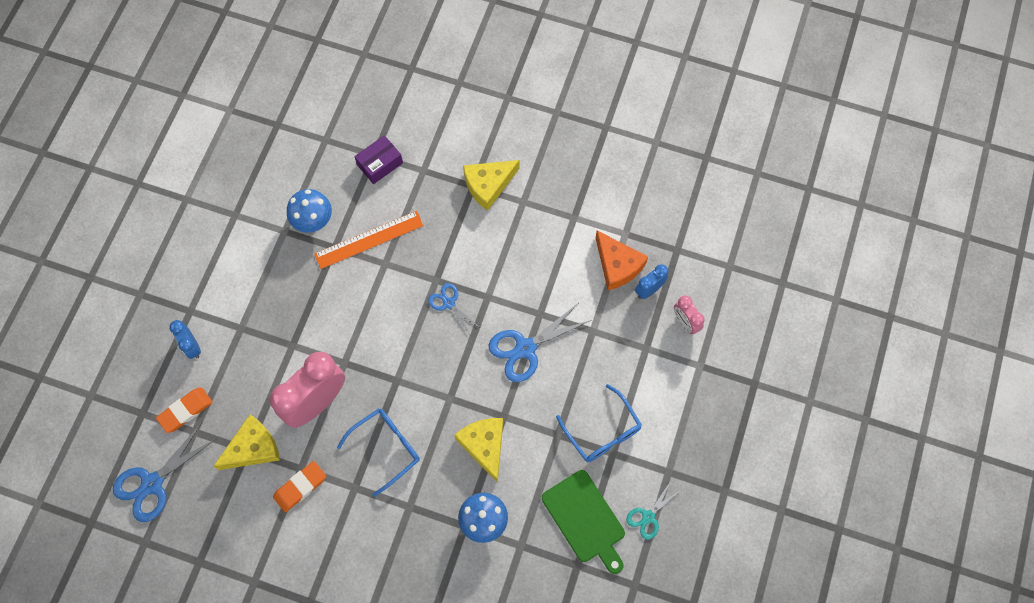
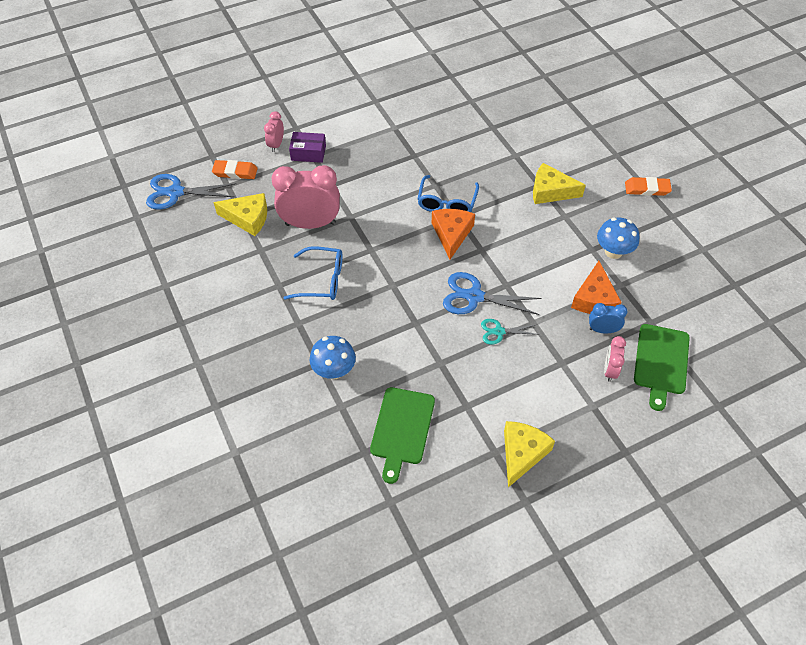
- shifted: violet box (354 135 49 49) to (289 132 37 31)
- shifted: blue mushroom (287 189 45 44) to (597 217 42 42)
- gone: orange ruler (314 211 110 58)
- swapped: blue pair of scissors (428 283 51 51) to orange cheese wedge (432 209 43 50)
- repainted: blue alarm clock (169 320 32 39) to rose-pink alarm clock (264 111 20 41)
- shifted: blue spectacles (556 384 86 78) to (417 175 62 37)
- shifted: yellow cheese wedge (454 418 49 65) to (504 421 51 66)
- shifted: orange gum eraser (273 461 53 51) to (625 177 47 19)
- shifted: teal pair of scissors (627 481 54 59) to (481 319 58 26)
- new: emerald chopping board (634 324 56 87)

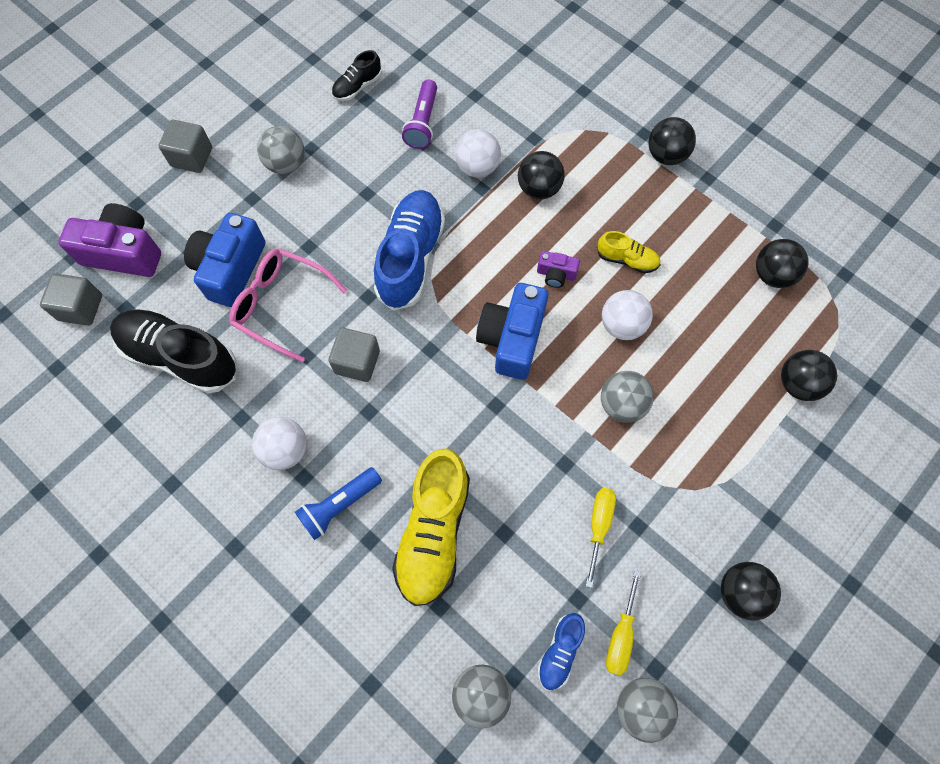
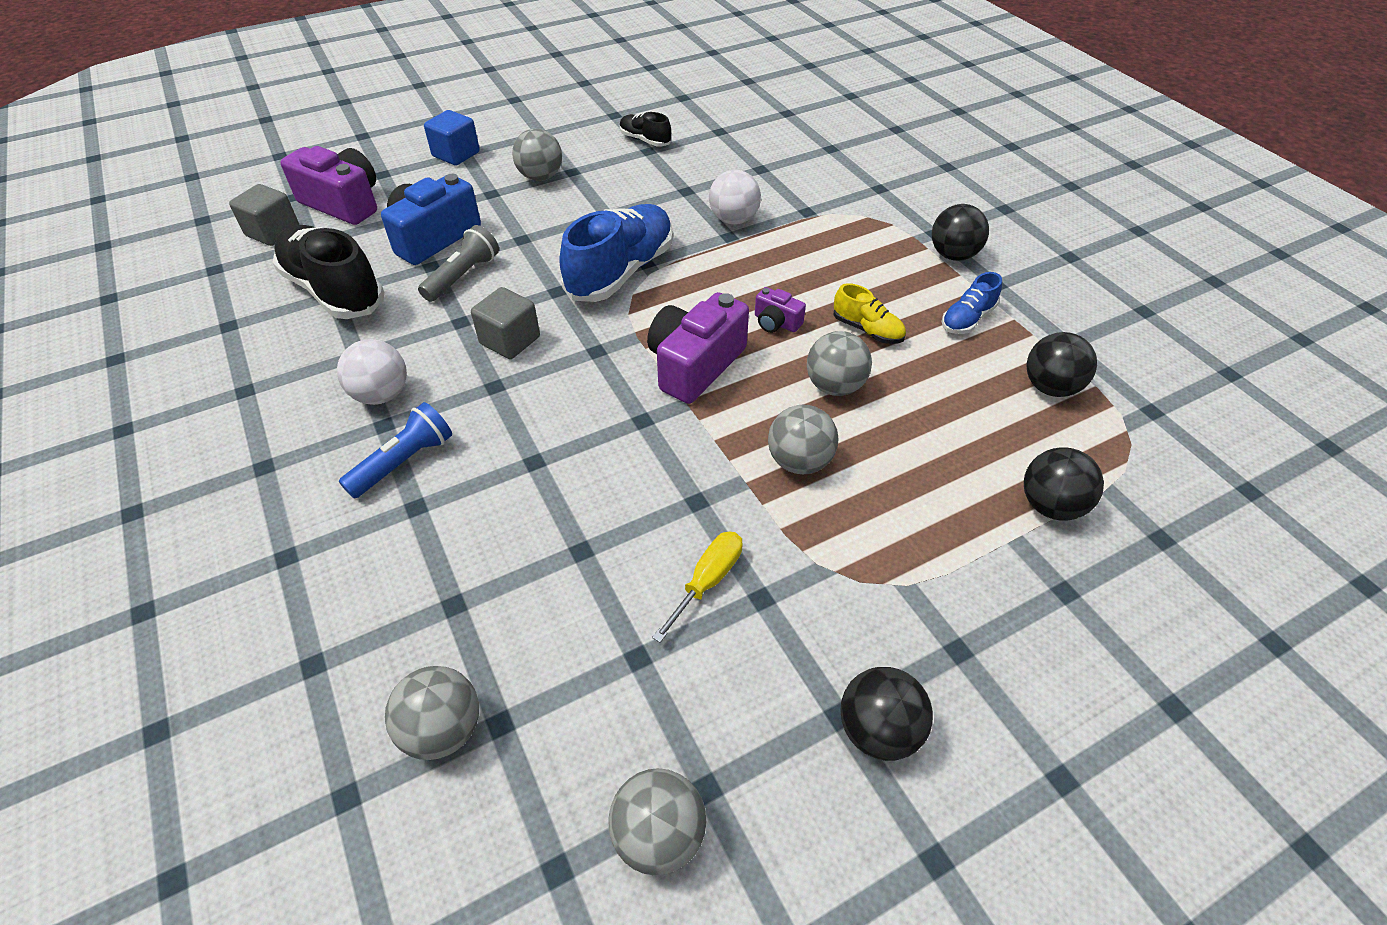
- rotated: ebony shoe (332 50 50 51) = (620 112 51 35) 60 degrees clockwise
- gone: violet torch (402 79 35 70)
- repainted: gray block (159 120 53 53) to blue block (424 110 56 56)
- gone: ebony sphere (518 151 47 48)
- swapped: rose-pink spectacles (229 248 118 115) to gray torch (418 225 81 77)
- repainted: blue compact camera (476 283 73 97) to violet compact camera (647 292 102 112)
- repainted: snow-white sphere (602 290 51 50) to gray sphere (807 331 65 65)
- gone: yellow shoe (392 449 78 157)
- rotated: blue torch (295 467 87 73) = (339 402 113 97) 150 degrees clockwise
- gone: yellow flat screwdriver (606 570 35 106)
- shifted: blue shoe (538 613 47 77) to (942 272 60 62)

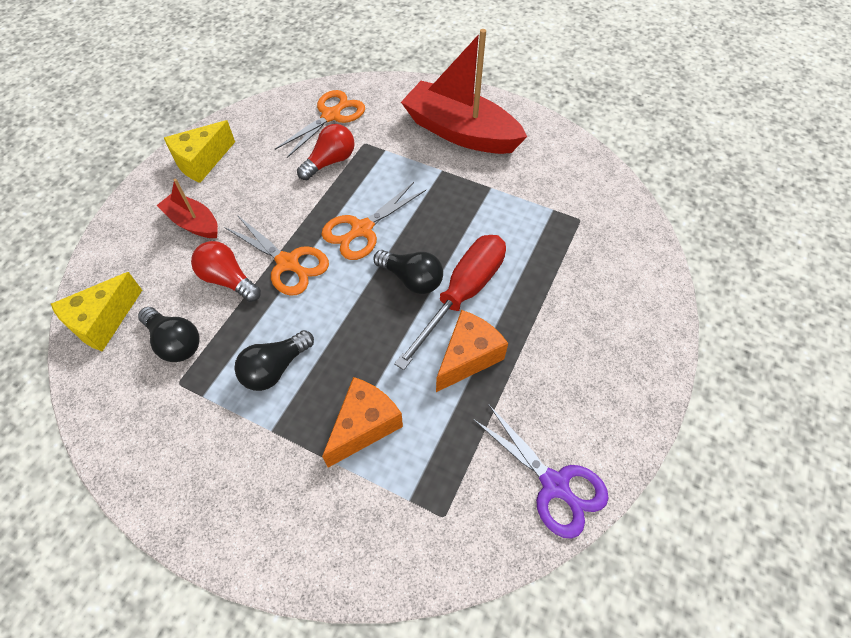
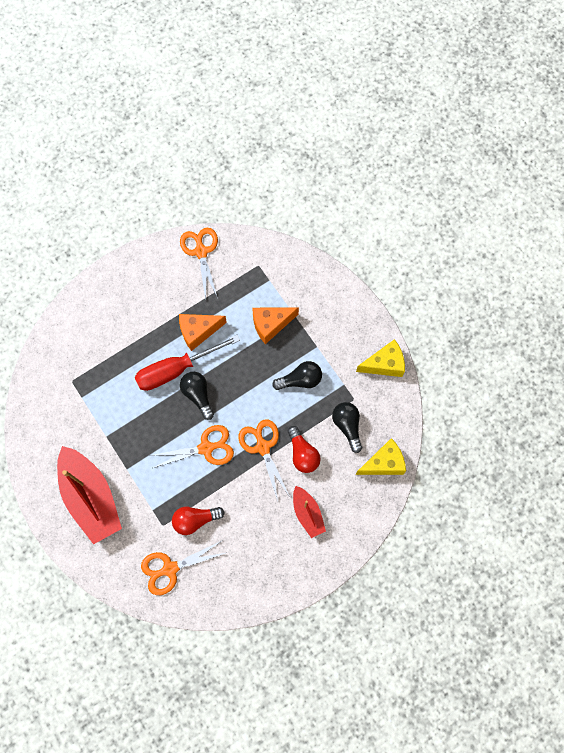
- shifted: yellow cheese wedge (164 120 71 63) to (356 339 49 38)
- repainted: violet pair of scissors (473 405 136 134) to orange pair of scissors (180 228 38 72)

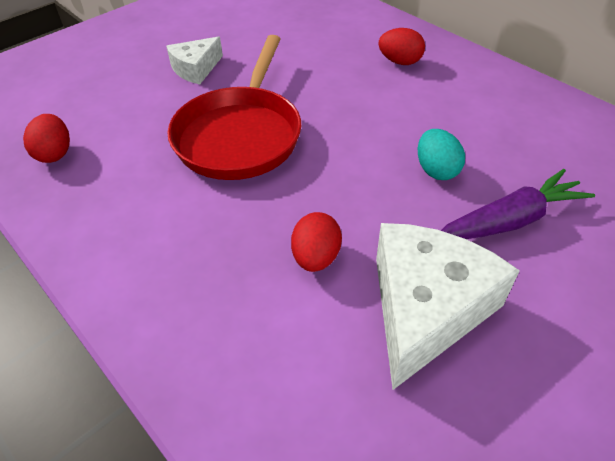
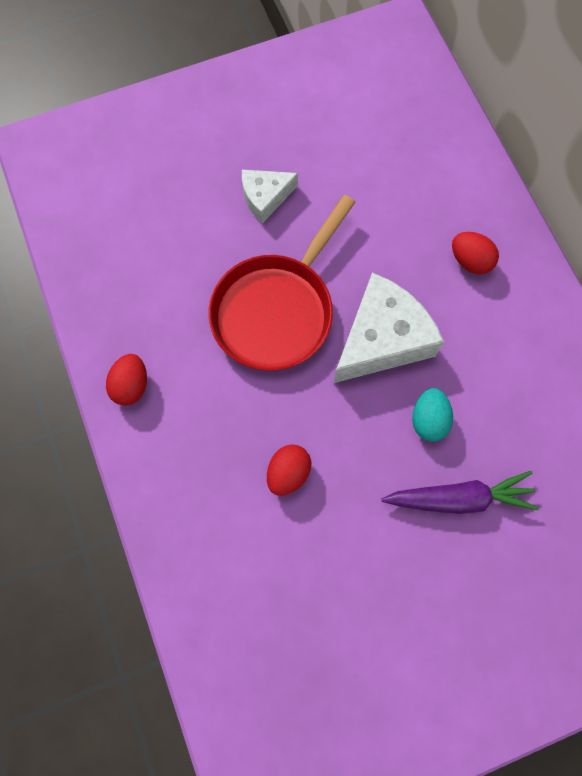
- shifted: scarlet egg (23 114 47 49) to (106 354 41 52)
- shifted: snow-white cheese wedge (376 223 144 167) to (333 273 111 110)

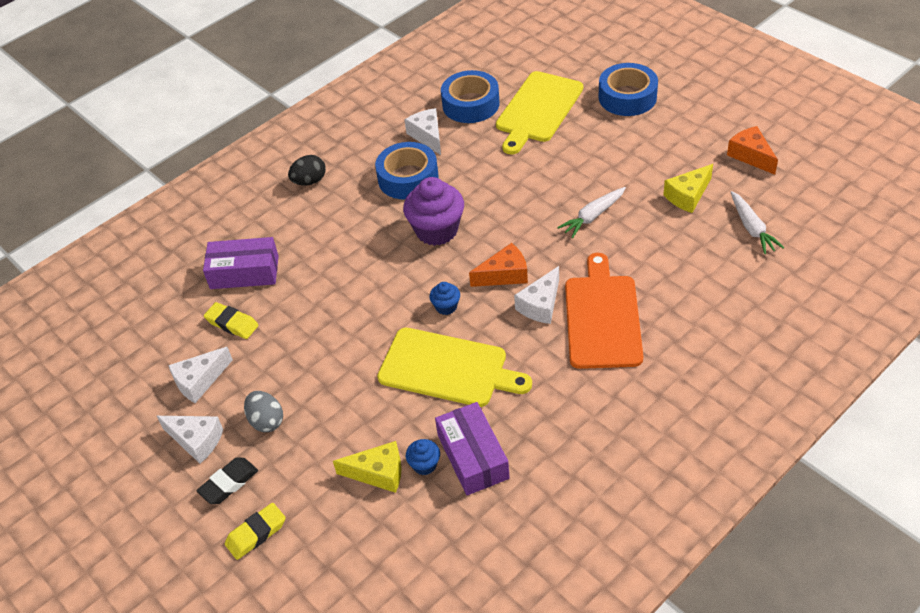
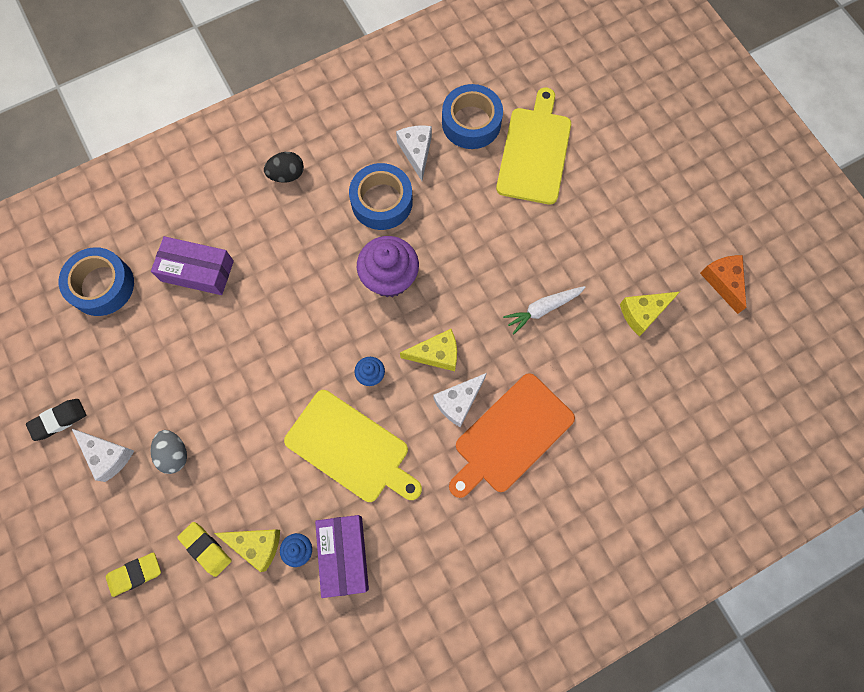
- shifted: blue sticky tape (599 63 59 53) to (59 247 75 69)
- rotated: yellow chopping board (496 71 87 84) = (496 88 75 116) 150 degrees clockwise
- gone: snow-white toy carrot (731 191 53 63)
- repainted: orange cheese wedge (469 243 59 44) to yellow cheese wedge (400 329 57 42)
- rotated: orange chopping board (565 253 78 116) = (449 373 126 125) 150 degrees counterclockwise
- shifted: yellow gum eraser (204 302 55 37) to (177 522 55 55)
- gone: snow-white cheese wedge (168 347 65 56)
- shifted: ebony gum eraser (197 457 61 47) to (26 399 60 42)

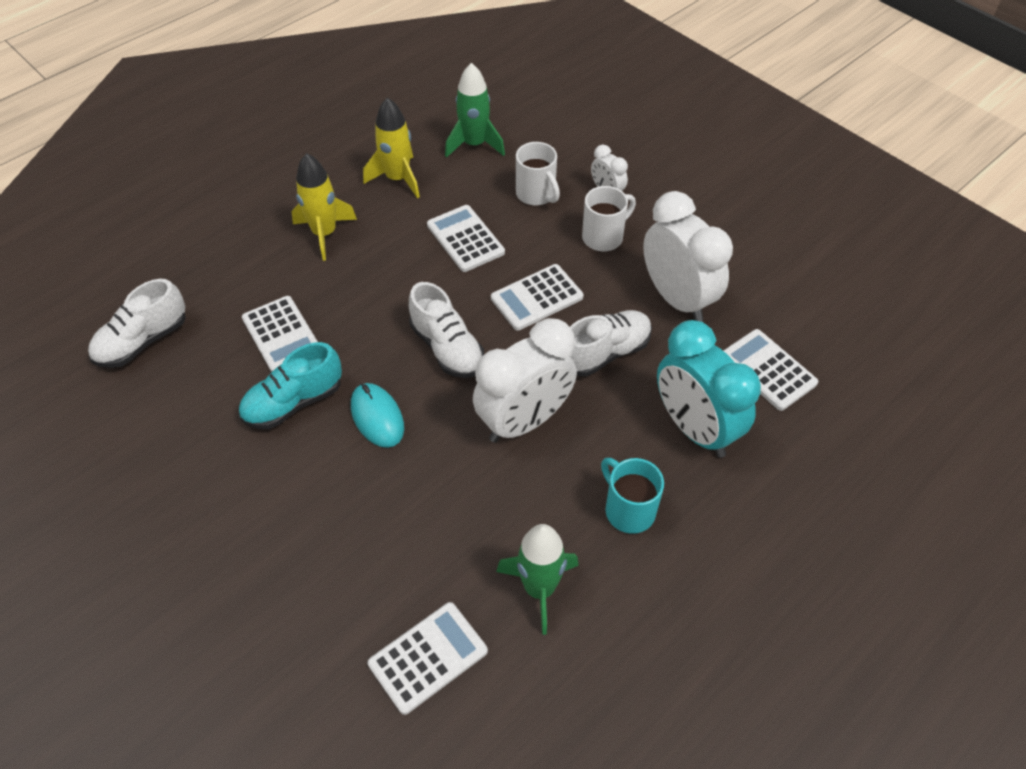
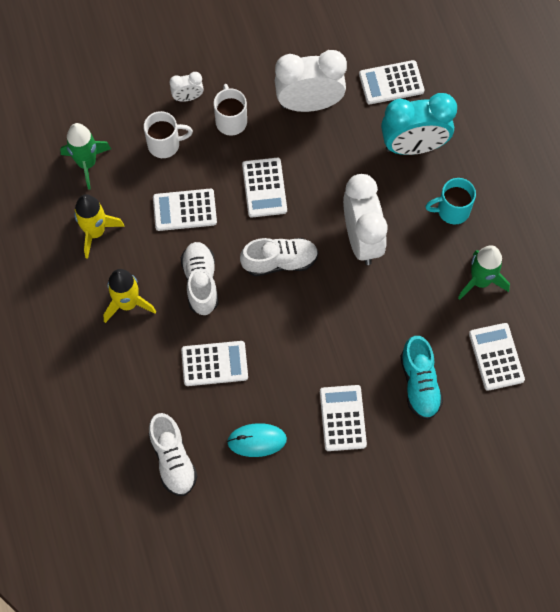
- shifted: snow-white shoe (570 310 82 67) to (181 242 37 73)
- shifted: teal shoe (239 342 103 87) to (400 336 43 84)
- shifted: teal PC mouse (351 383 53 65) to (227 423 60 34)
- new: snow-white calculator (320 385 47 66)

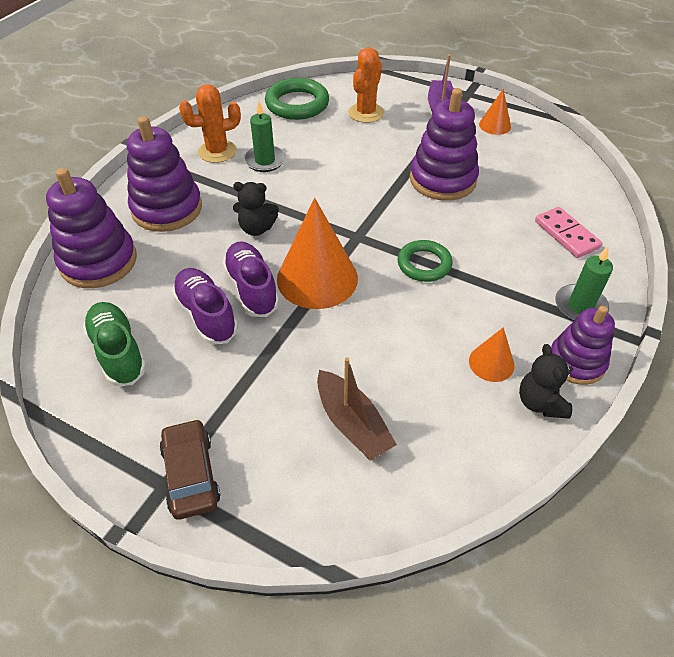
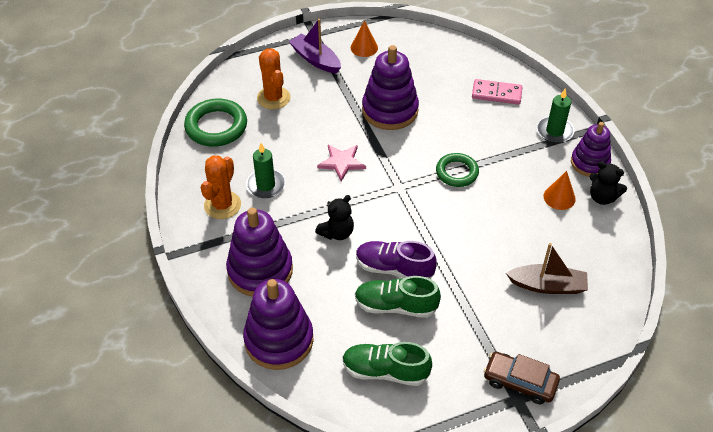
- gone: orange solid cone (277 198 81 111)
- repainted: violet shoe (172 268 66 76) to emerald shoe (355 276 86 42)
- new: rose-pink star shape (317 145 49 36)

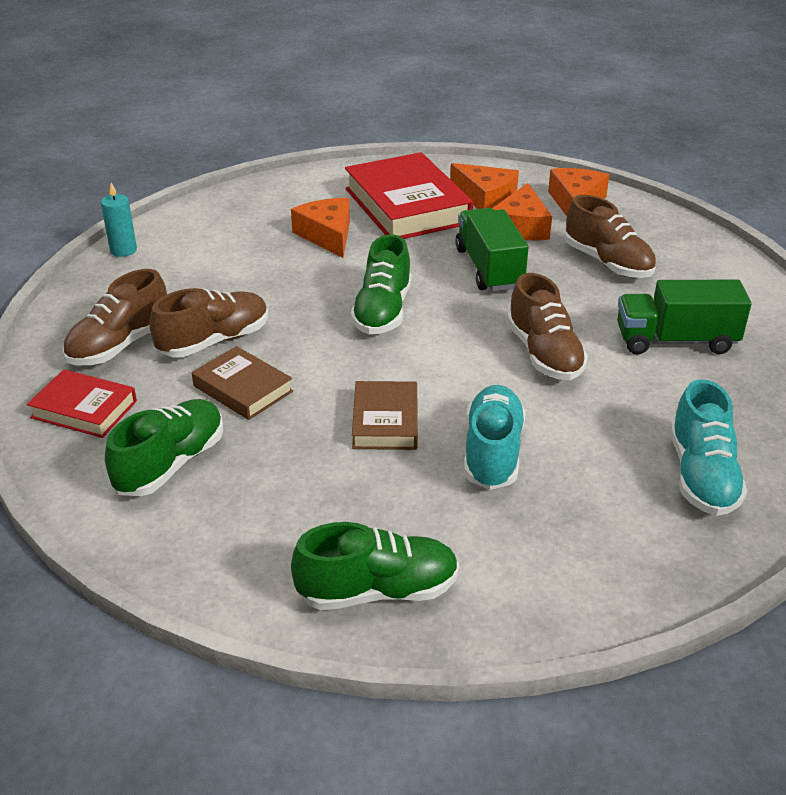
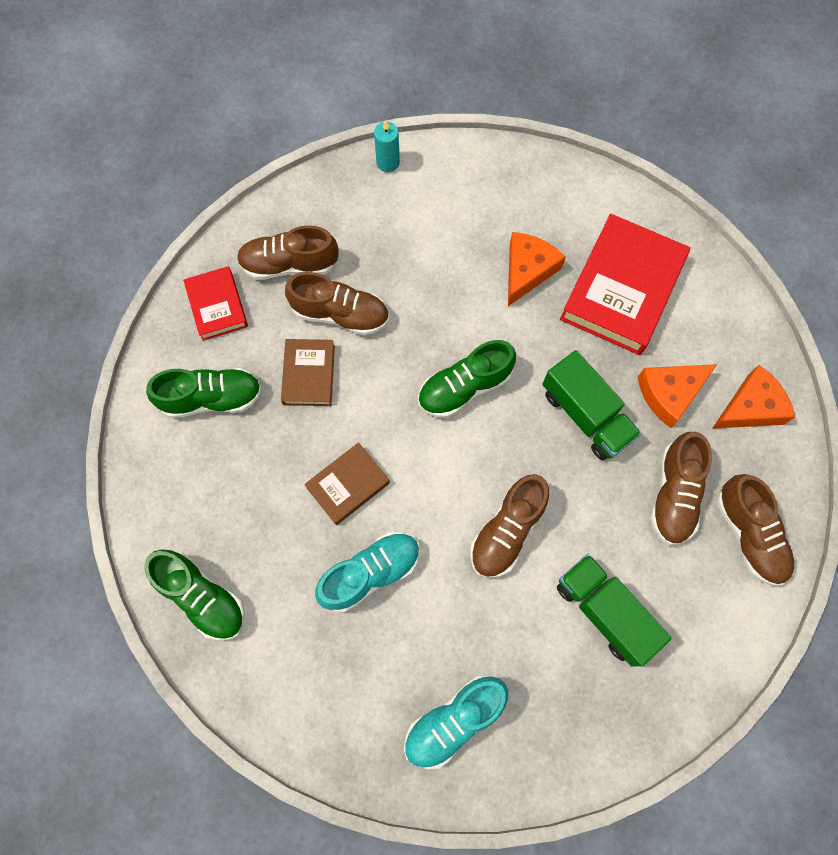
- gone: orange cheese wedge (450 163 69 46)
- rotated: emerald lorry (455 208 74 84) = (542 350 99 110) 105 degrees clockwise
- new: brown shoe (717 474 78 112)

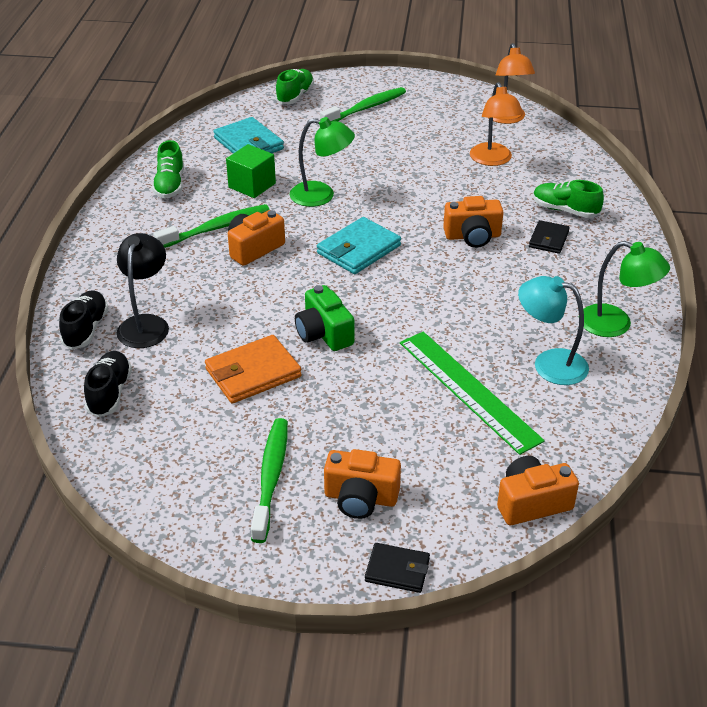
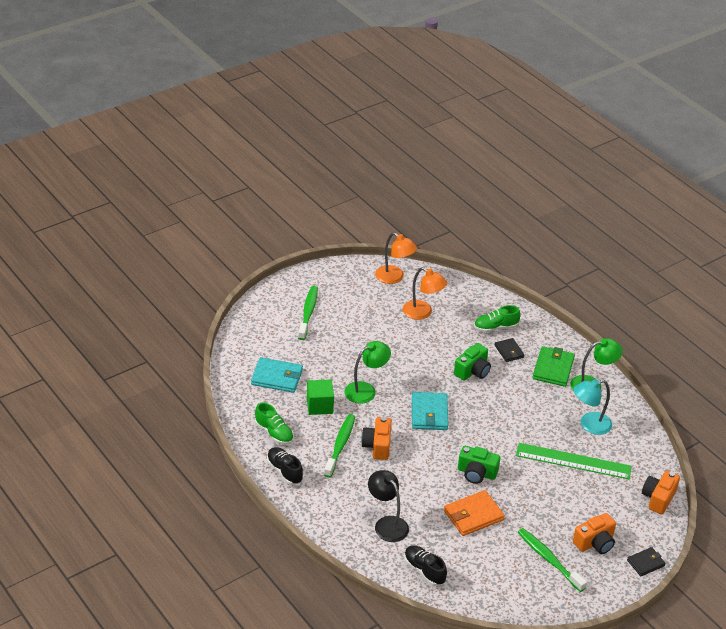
- gone: emerald shoe (275 69 39 35)
- repainted: orange compact camera (443 196 60 52) to emerald compact camera (454 343 37 38)
- shifted: ebony shoe (59 290 50 60) to (267 447 36 38)
- rotated: orange wallet (205 335 97 69) = (444 490 61 46) 45 degrees clockwise
- new: emerald wallet (533 346 42 41)

